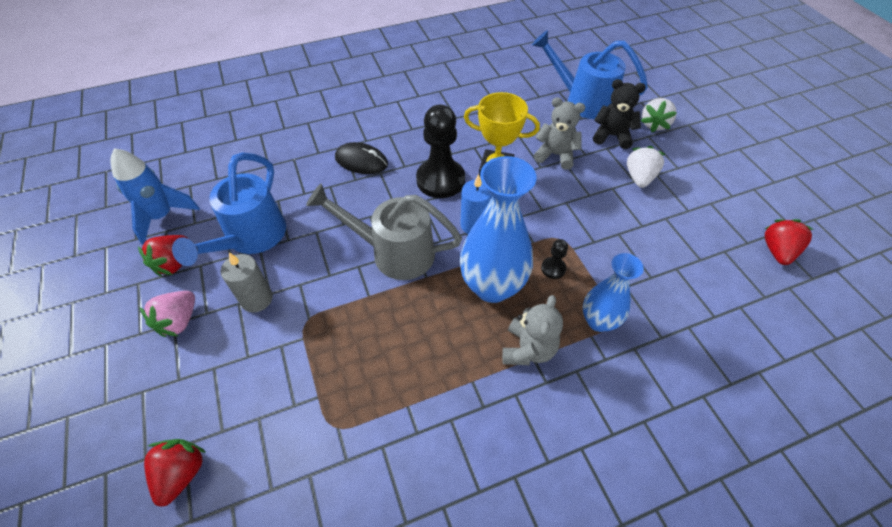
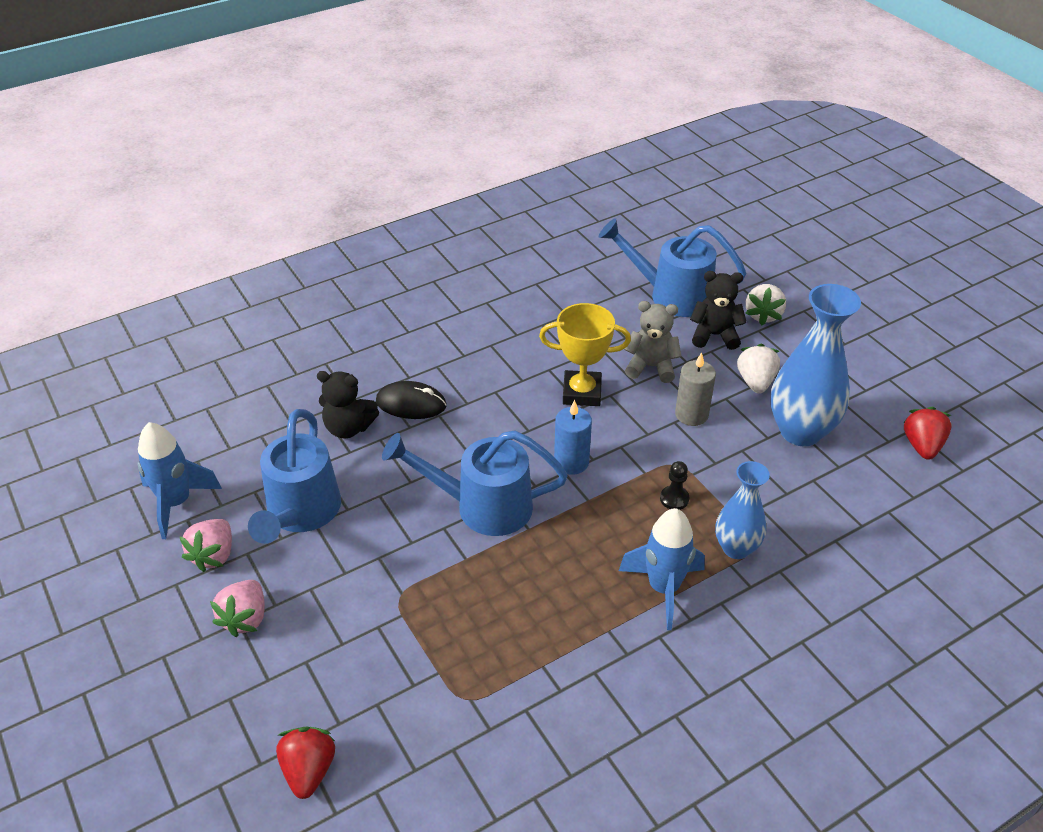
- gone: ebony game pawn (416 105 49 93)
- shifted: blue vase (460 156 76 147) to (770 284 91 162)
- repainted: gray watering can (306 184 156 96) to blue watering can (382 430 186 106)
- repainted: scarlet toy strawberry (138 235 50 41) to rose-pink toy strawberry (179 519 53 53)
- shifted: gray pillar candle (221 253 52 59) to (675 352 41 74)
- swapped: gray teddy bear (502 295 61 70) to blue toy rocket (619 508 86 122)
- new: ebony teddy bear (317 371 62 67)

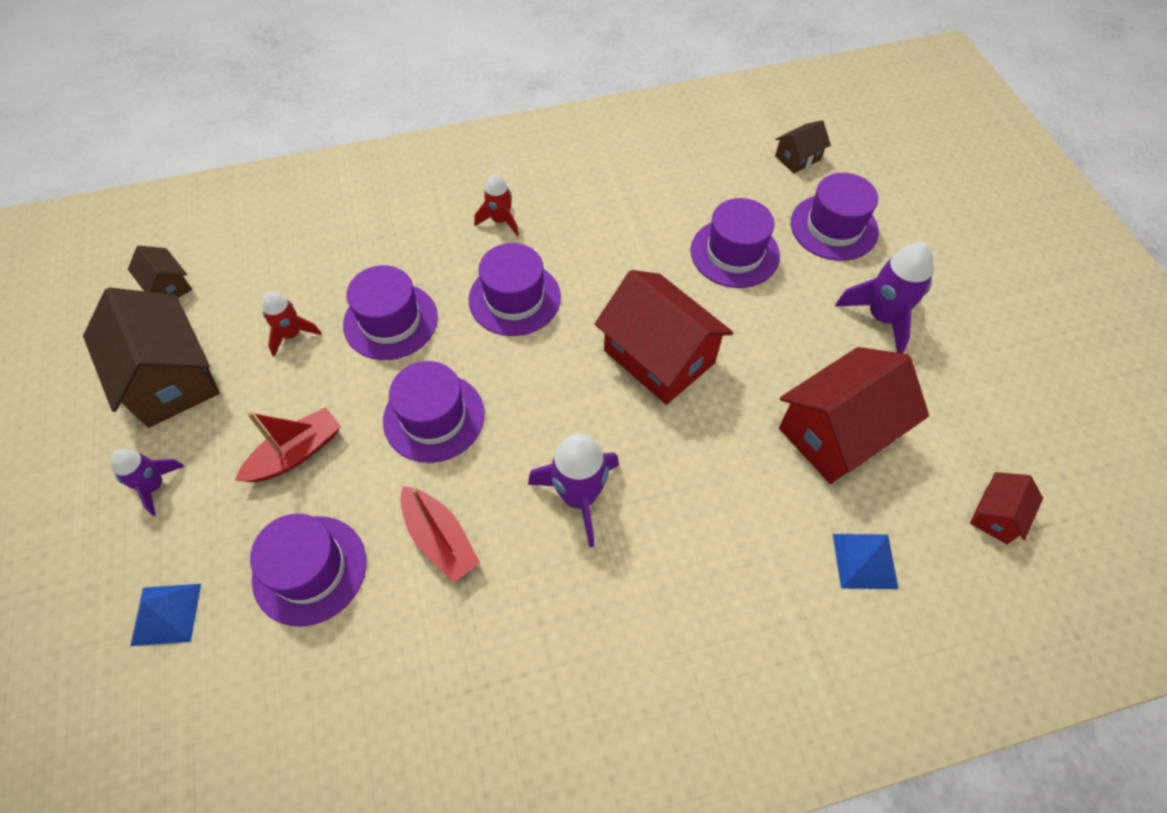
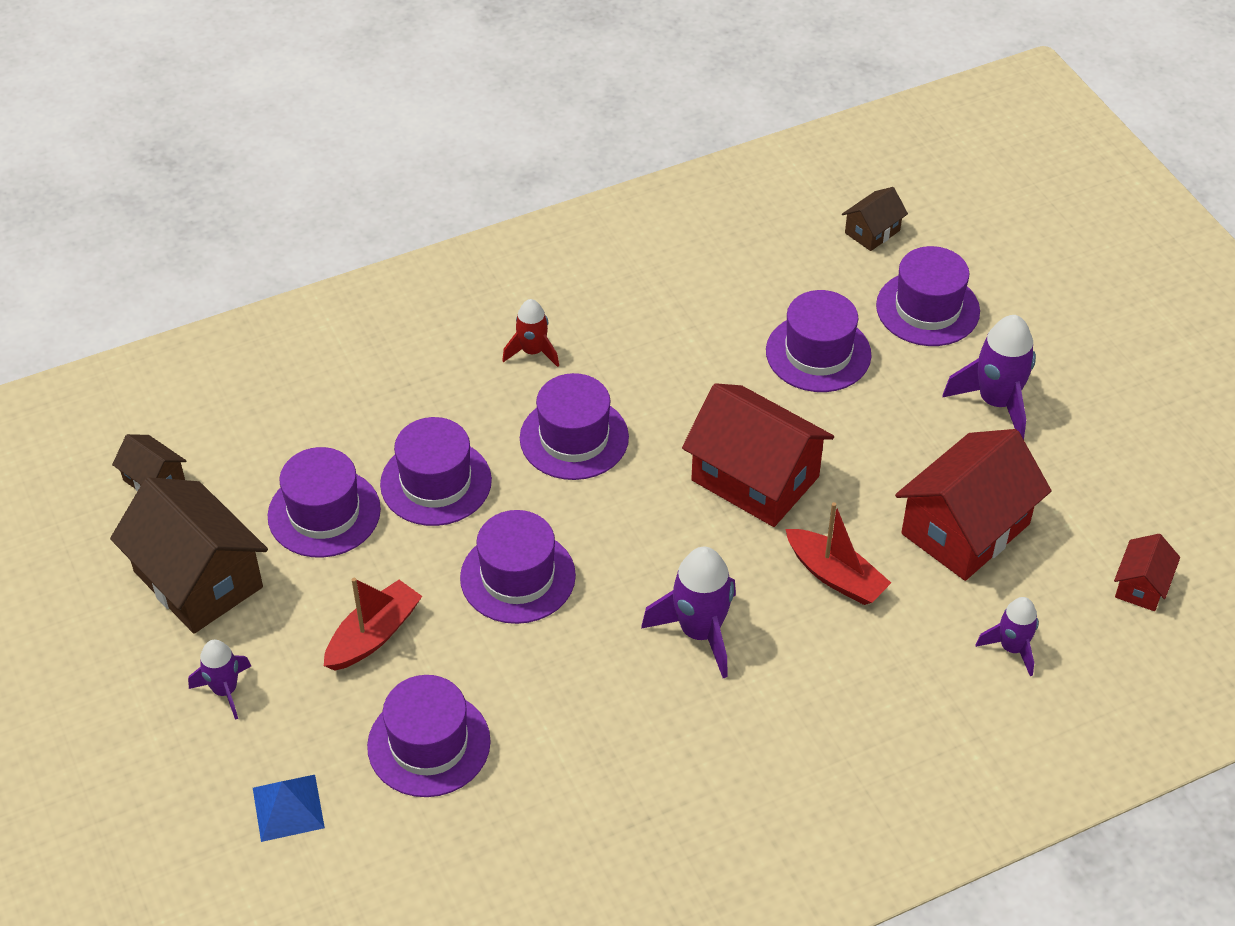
- swapped: scarlet toy rocket (262 292 60 65) to violet top hat (268 447 113 111)
- shifted: scarlet toy boat (400 486 80 96) to (785 502 106 103)
- swapped: blue pyramid (833 534 66 55) to violet toy rocket (976 597 63 79)

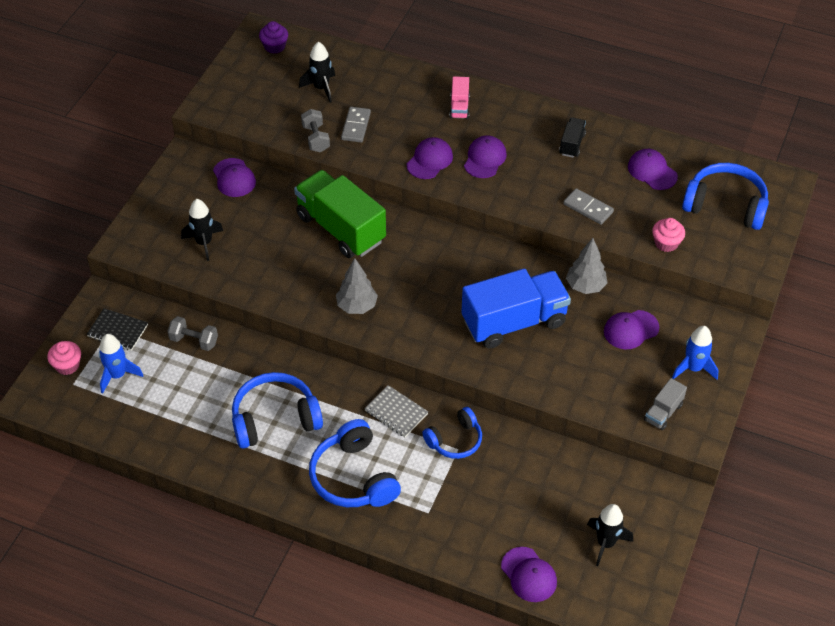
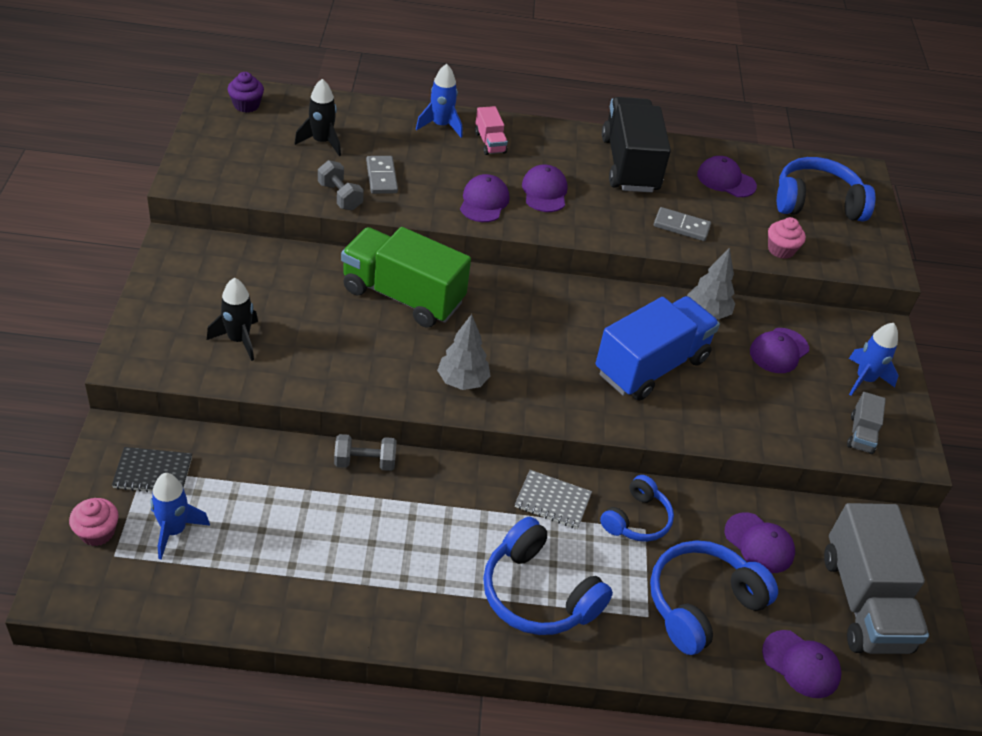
- scaled: ebony lorry (559 117 27 41) = (602 97 69 95) x2.22
- shifted: violet baseball cap (213 158 43 39) to (725 513 70 60)
- shifted: gray dumbbell (167 316 51 35) to (334 434 63 37)
- shifted: blue headset (232 372 91 77) to (650 540 128 115)
- swapped: ebony toy rocket (587 504 46 62) to gray lorry (824 503 105 151)
- new: blue toy rocket (416 64 47 74)

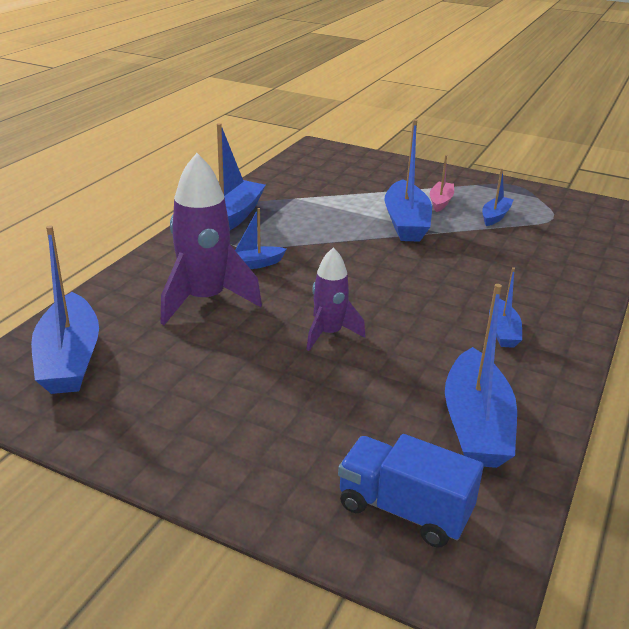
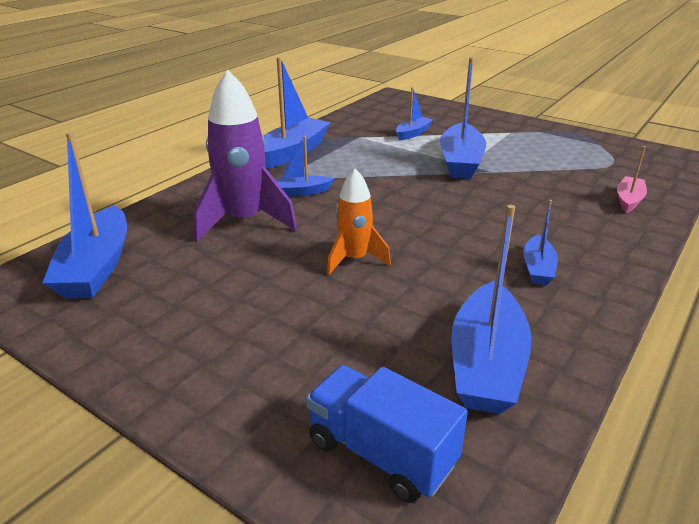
- shifted: rose-pink toy boat (430 155 24 57) to (617 146 30 67)
- shifted: blue toy boat (482 168 32 58) to (396 87 37 53)
- repainted: violet toy rocket (307 247 58 104) to orange toy rocket (327 169 64 106)

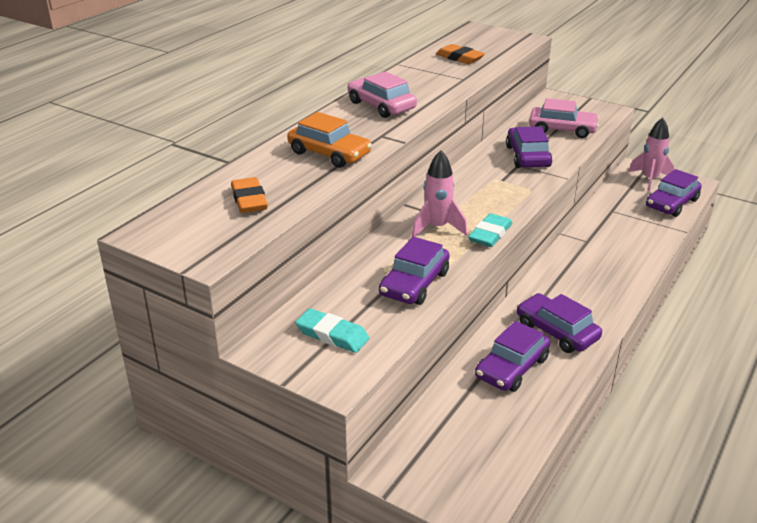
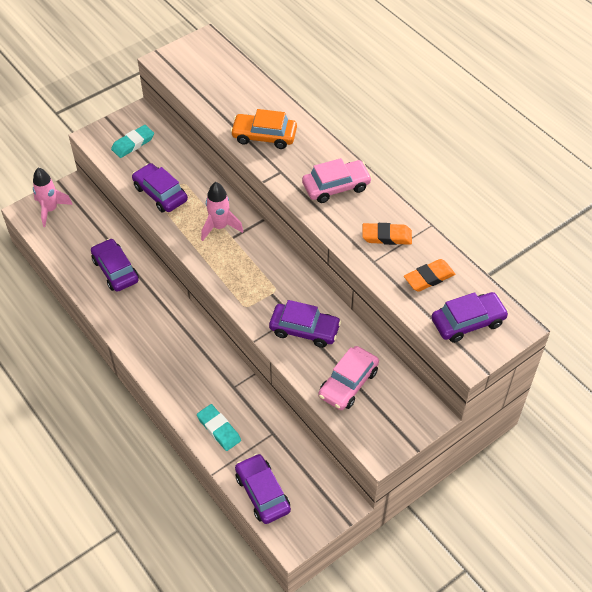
- rotated: orange automobile (287 112 85 56) = (230 109 67 40) 45 degrees clockwise
- shifted: rose-pink toy rocket (629 118 45 74) to (33 168 40 59)
- shifted: orange gum eraser (231 177 37 36) to (362 223 50 22)
- shifted: teal gum eraser (468 213 44 34) to (197 404 44 47)
- shifted: violet automobile (517 293 85 60) to (432 292 77 51)

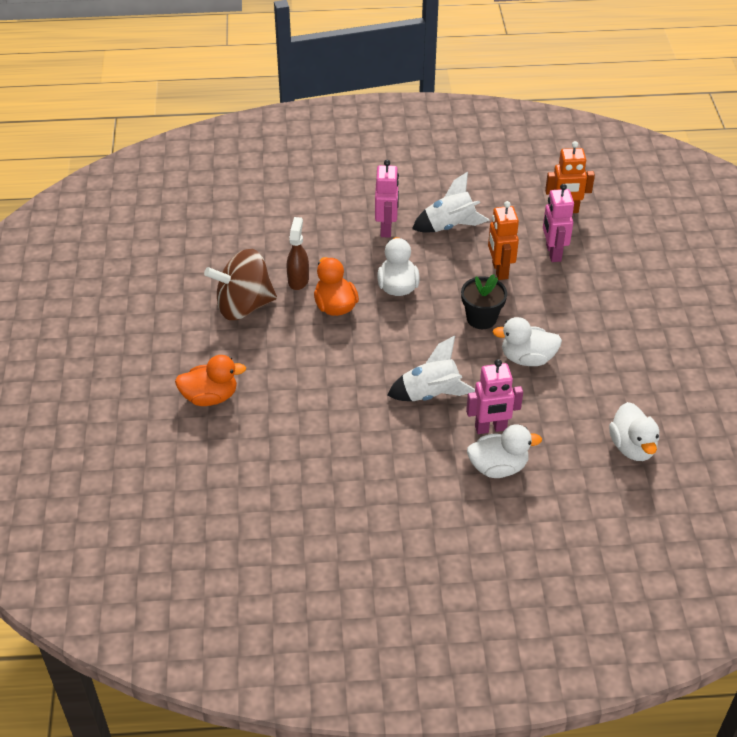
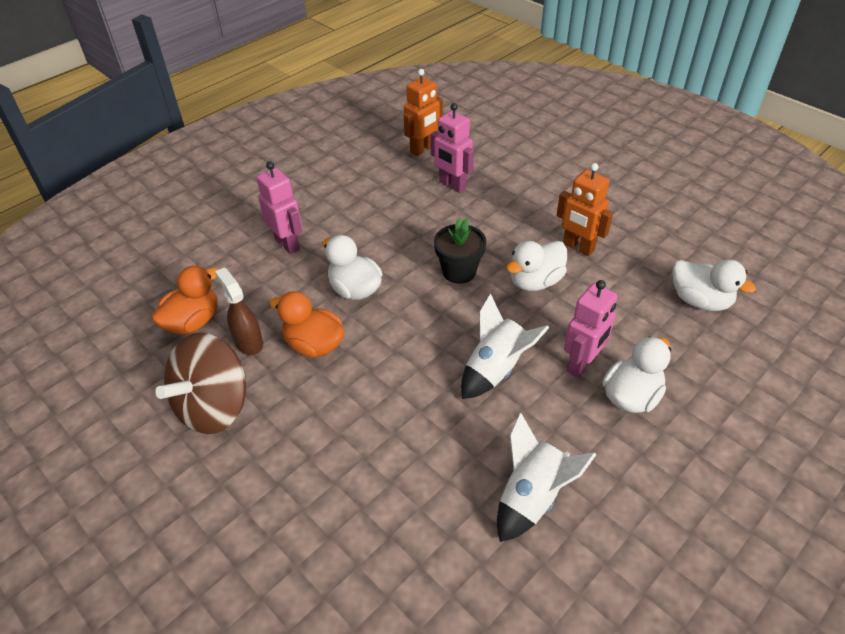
- shifted: snow-white toy rocket (412 172 78 61) to (497 412 100 130)
- shifted: orange toy robot (488 201 31 79) to (556 163 57 93)
- shifted: orange duck (175 355 71 51) to (152 266 66 68)

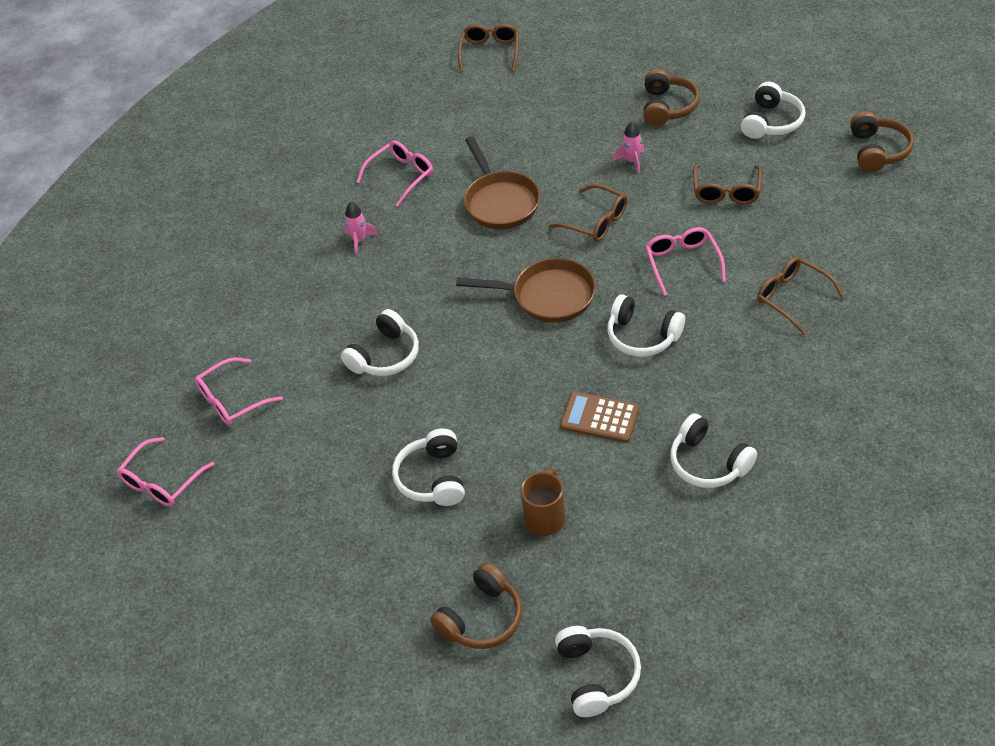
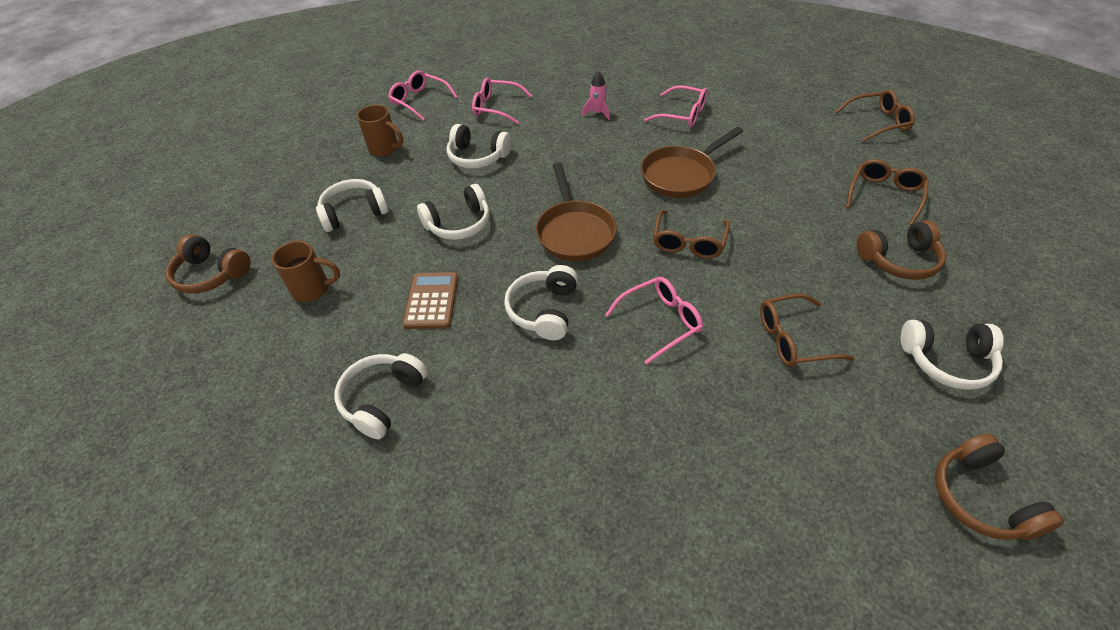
- rotated: brown headset (850 111 64 61) = (935 433 129 107) 90 degrees clockwise
- gone: rose-pink toy rocket (614 121 30 52)
- shifted: brown spectacles (757 257 88 78) to (846 159 83 66)
- shifted: rose-pink spectacles (117 437 98 70) to (472 78 60 46)
- shifted: snow-white headset (555 626 86 91) to (417 184 73 56)
- new: brown mug (357 105 46 51)

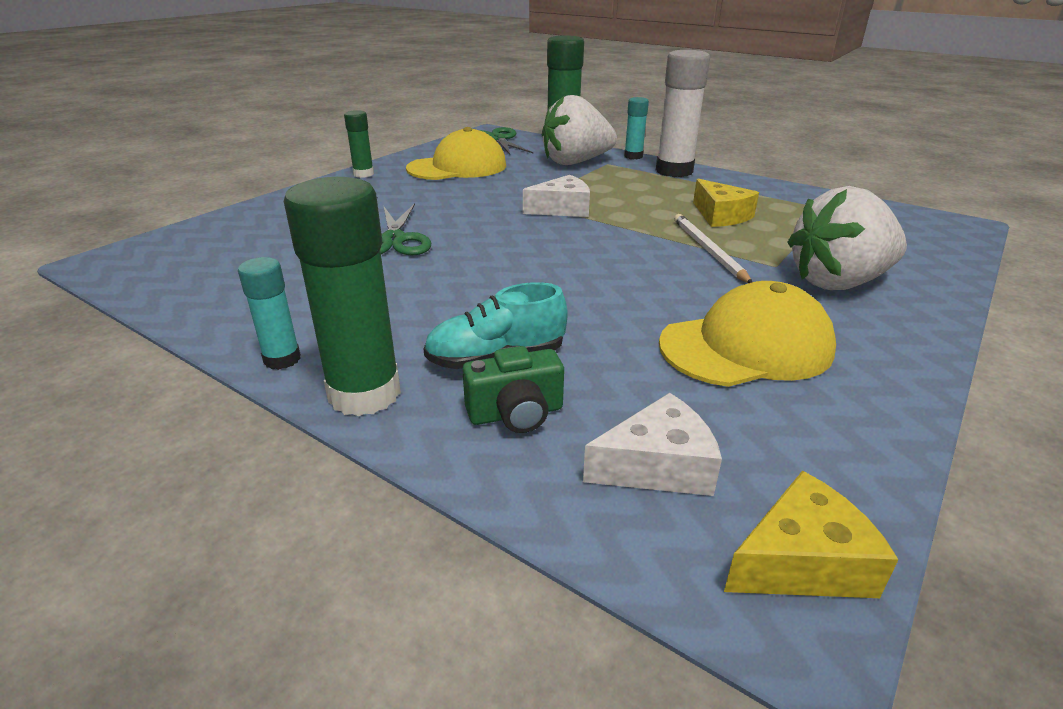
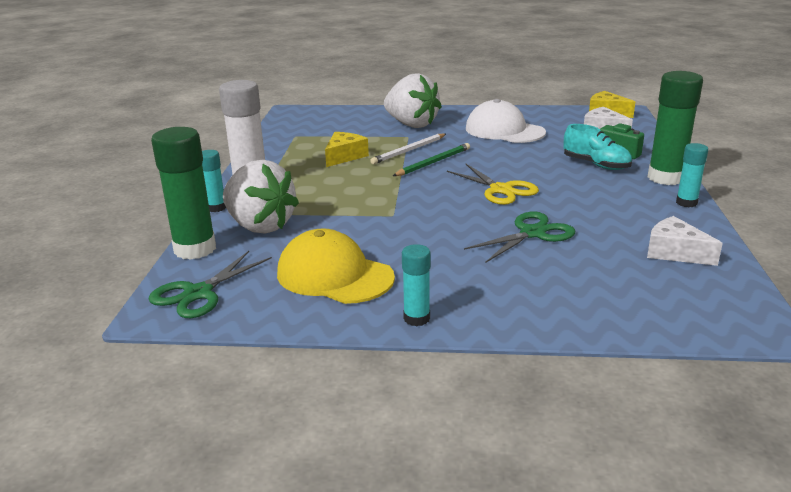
- repainted: emerald glue stick (344 110 30 68) to teal glue stick (402 244 29 82)
- shifted: snow-white cheese wedge (523 175 67 42) to (647 216 76 50)
- repainted: yellow baseball cap (659 281 177 106) to snow-white baseball cap (466 99 80 44)
- new: emerald pencil (393 143 77 33)
- new: yellow pair of scissors (447 164 92 41)

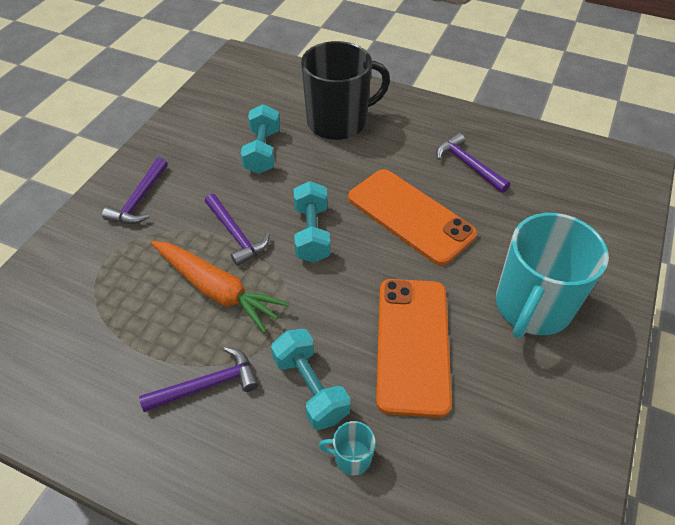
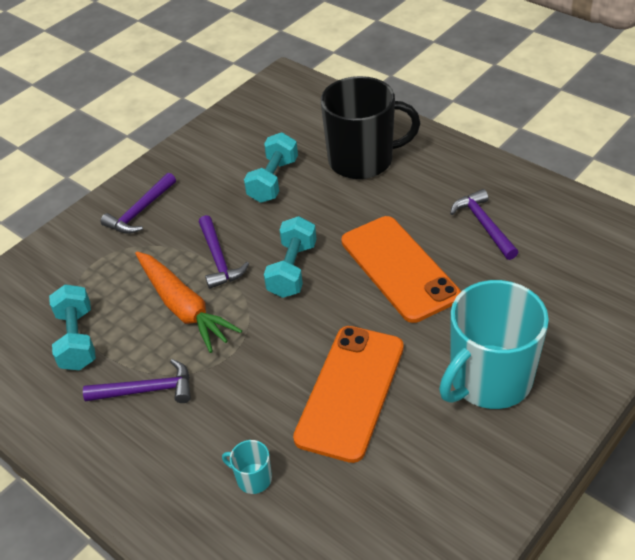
- shifted: teal dumbbell (271 329 79 101) to (49 284 47 86)

